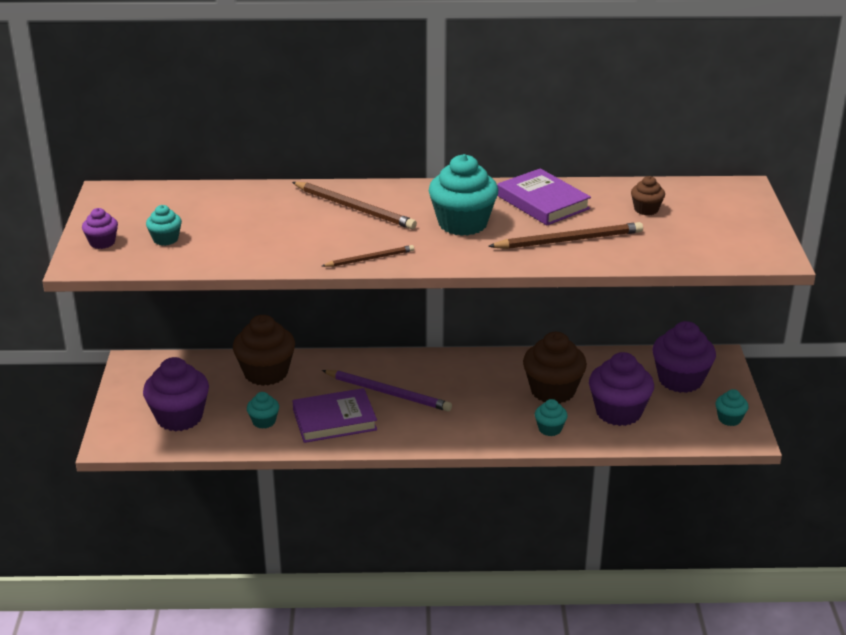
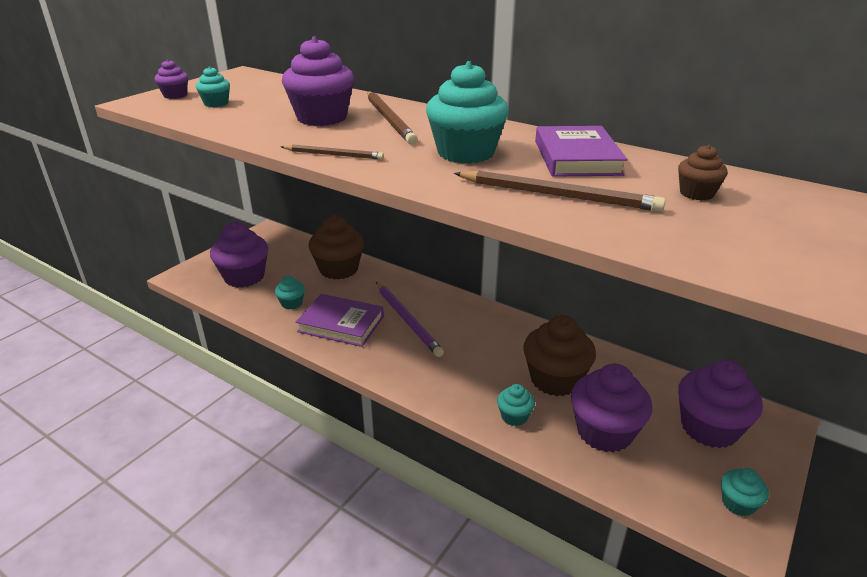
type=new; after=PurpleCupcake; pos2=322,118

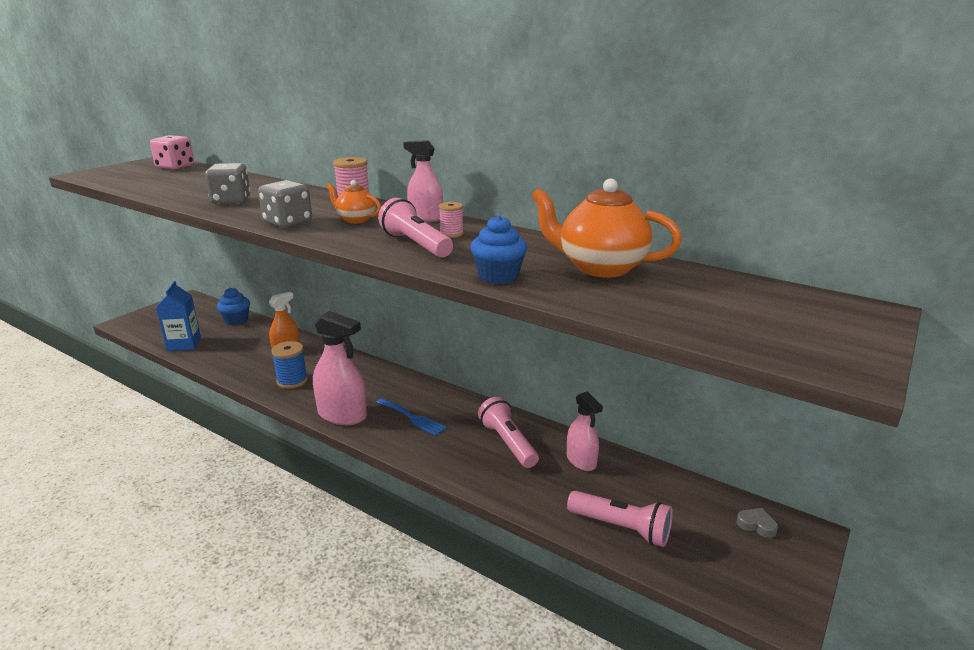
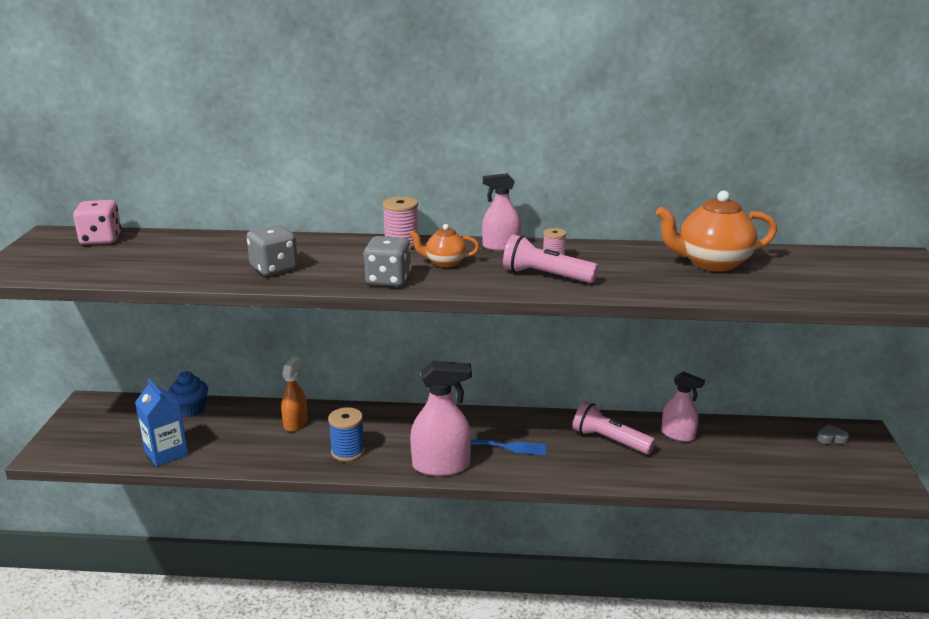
type=gone; before=BlueCupcake; pos1=498,276
type=gone; before=PinkFlashlight; pos1=621,528

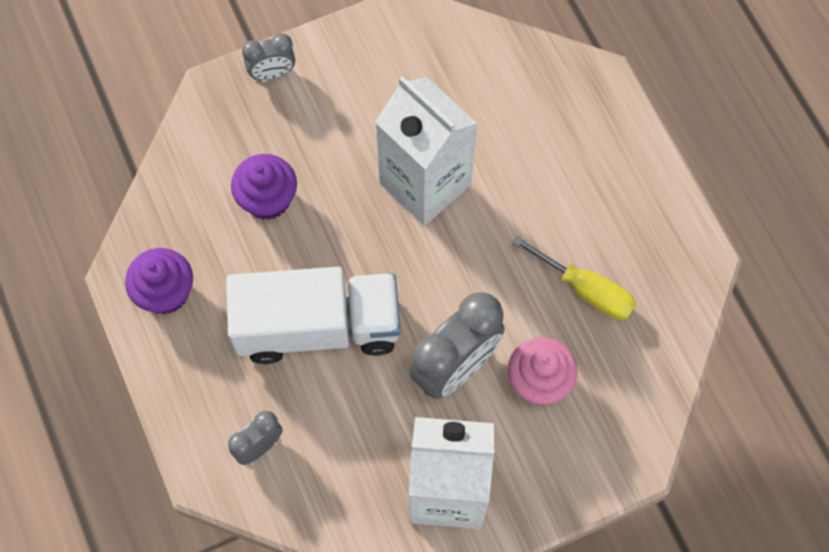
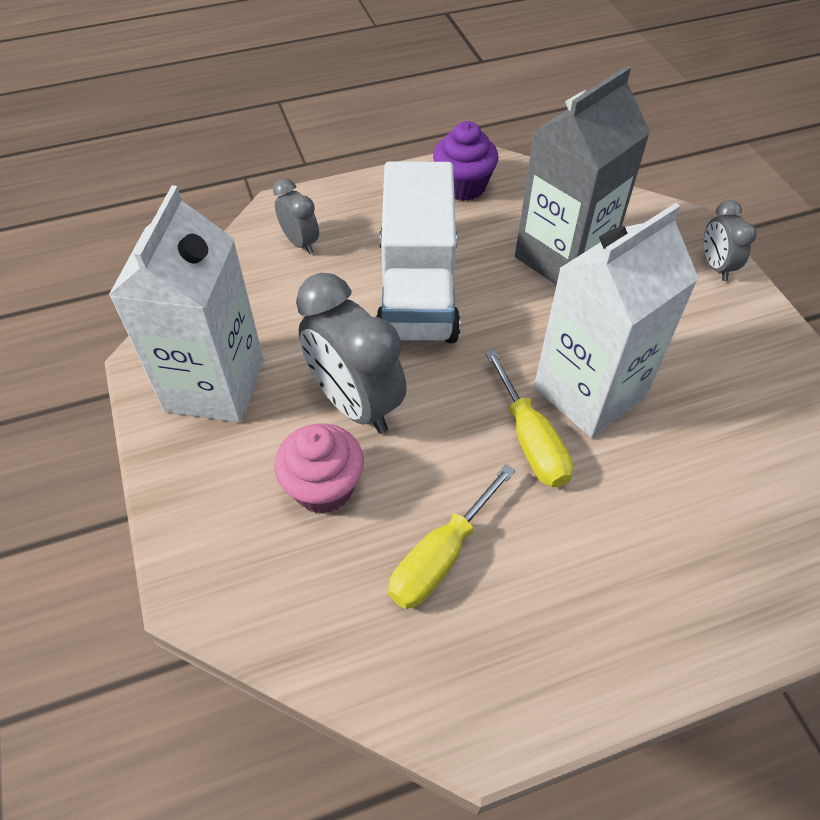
type=new; after=YellowScrewdriver; pos2=530,440
type=swapped; before=PurpleCupcake; after=GreyCarton; pos1=267,199; pos2=563,258

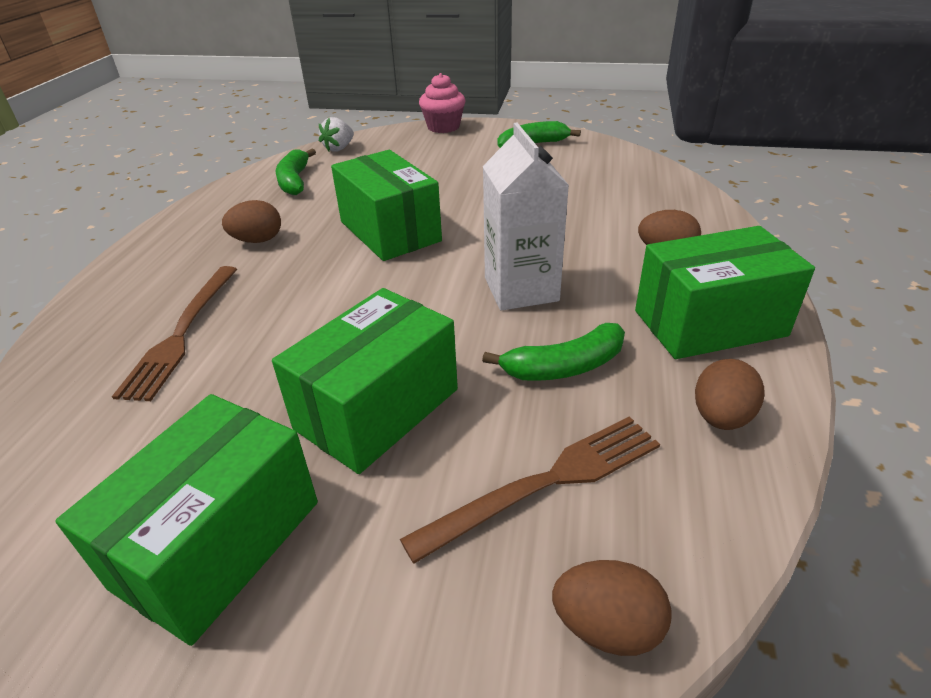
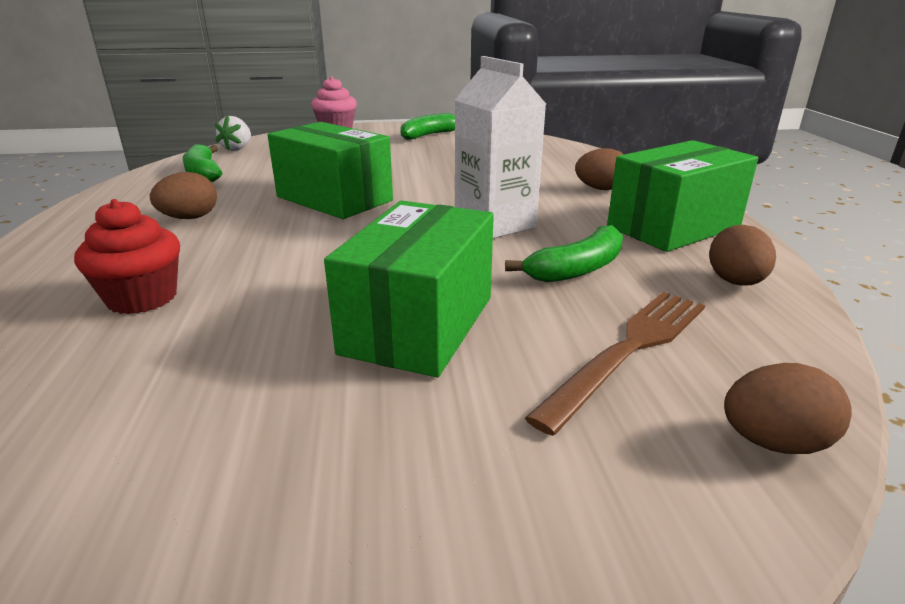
type=swapped; before=BrownFork; after=RedCupcake; pos1=182,333; pos2=142,298
type=gone; before=GreenBox; pos1=218,543

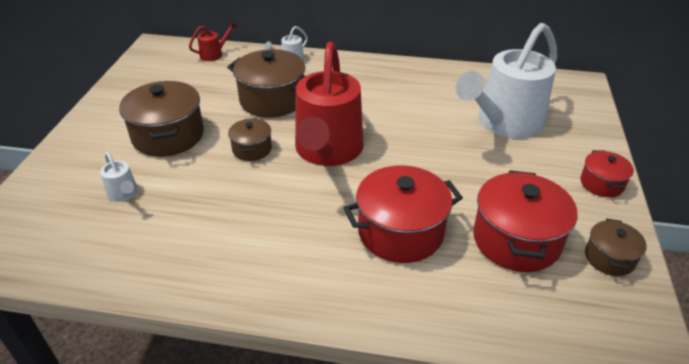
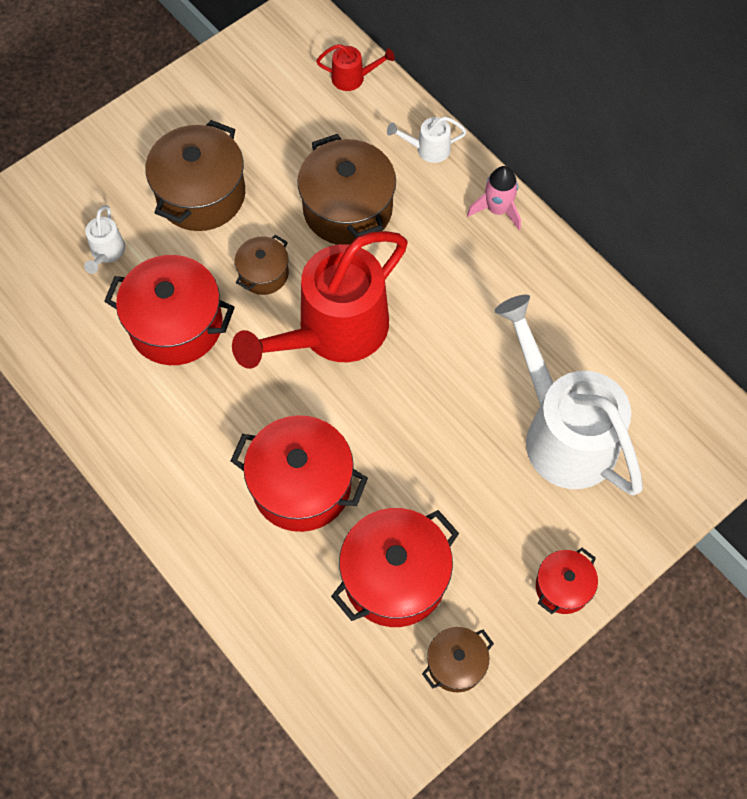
type=new; after=RedPot; pos2=176,325
type=new; after=PinkRocket; pos2=497,210
type=rotated; before=WhiteWateringCan; pos1=504,124; pos2=561,431; turn=60

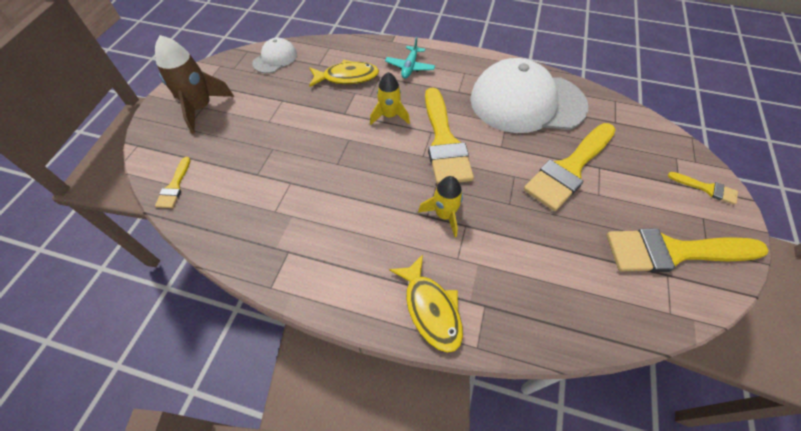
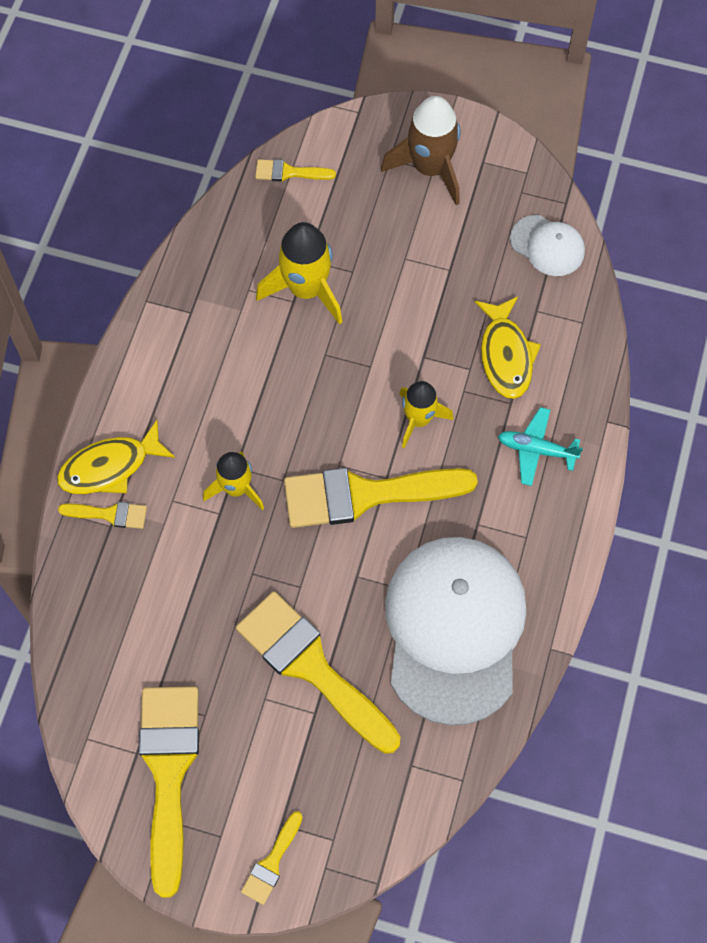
type=new; after=YellowBrush; pos2=109,514
type=new; after=YellowRocket; pos2=306,289

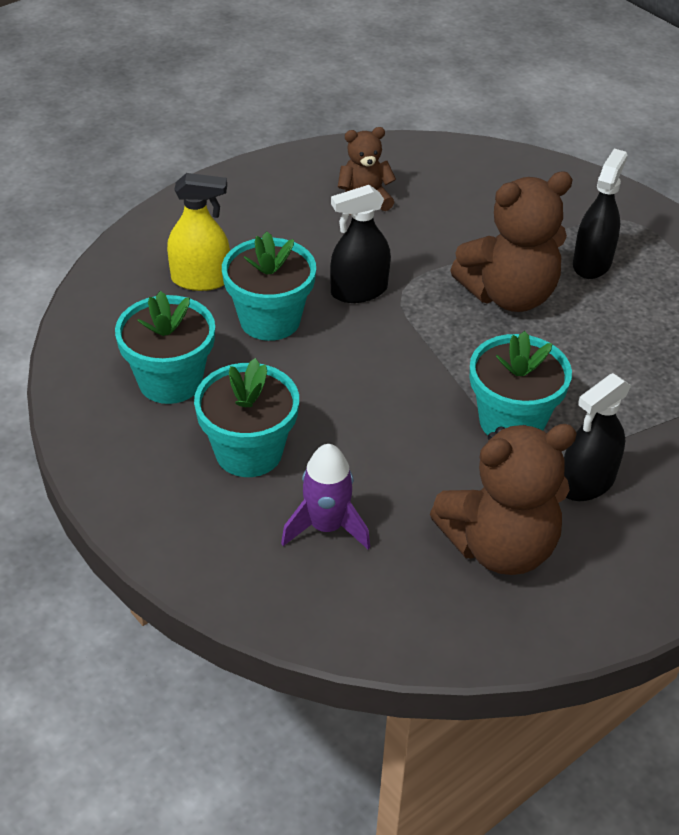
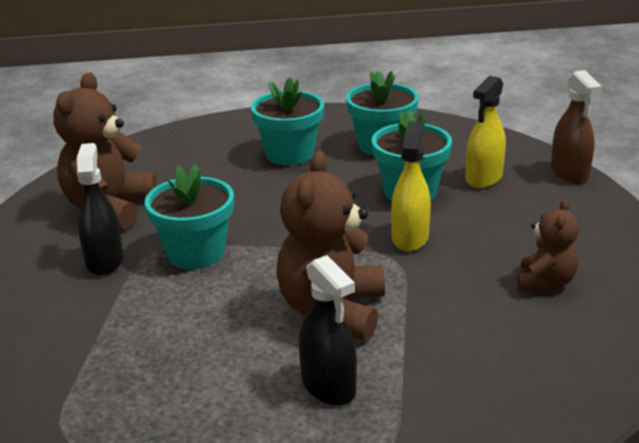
type=repainted; before=BlackSprayBottle; after=YellowSprayBottle; pos1=359,291; pos2=410,238
type=new; after=BrownSprayBottle; pos2=569,172
type=gone; before=PurpleRocket; pos1=326,527

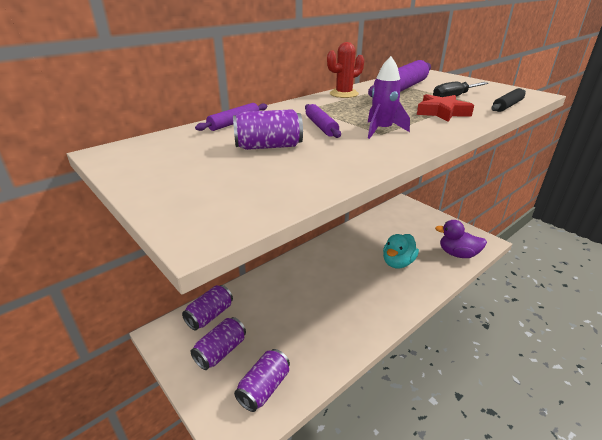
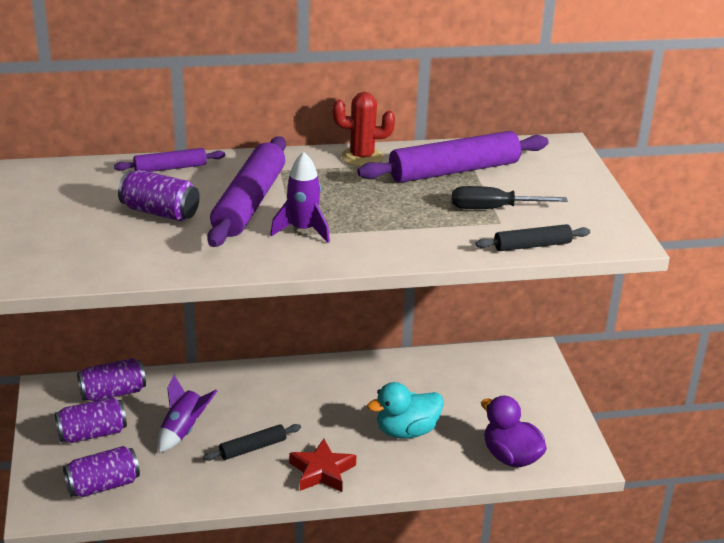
type=new; after=PurpleRocket; pos2=183,431
type=new; after=BlackRollingPin; pos2=253,448
type=scaled; before=PurpleRollingPin; pos1=321,126; pos2=249,203; scale=1.9
type=shifted; before=RedStar; pos1=442,112; pos2=322,471

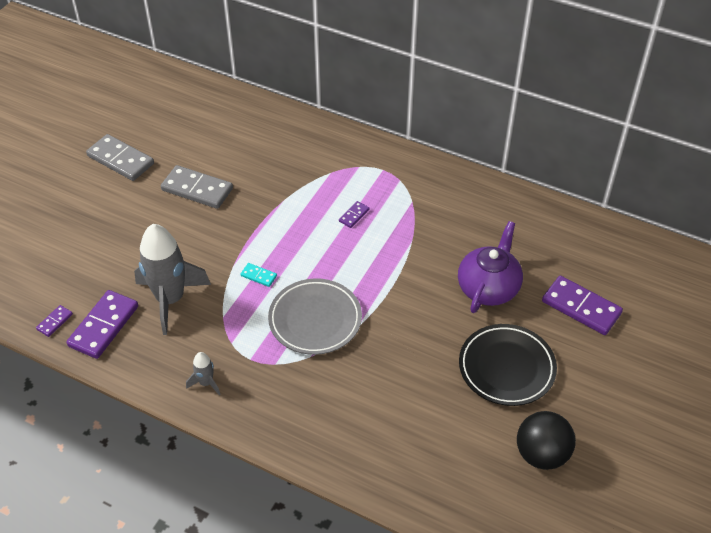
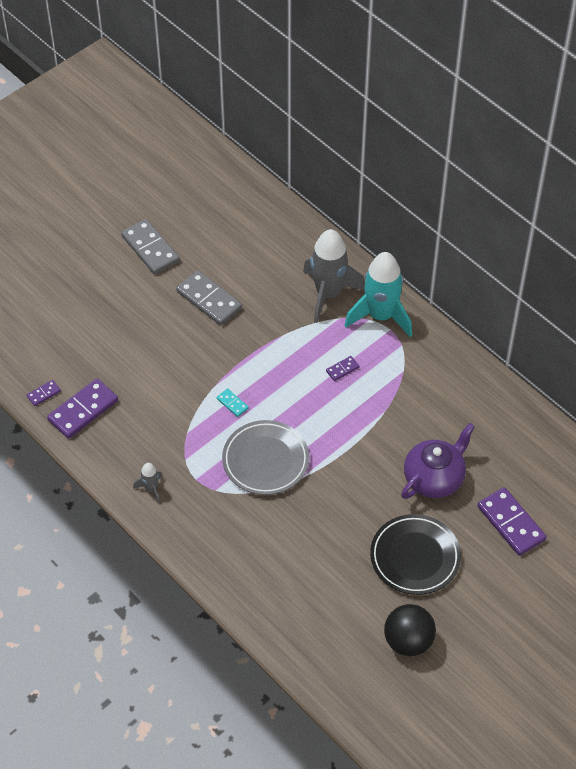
type=shifted; before=GreyRocket; pos1=170,299; pos2=328,294
type=new; after=TurquoiseRocket; pos2=381,316

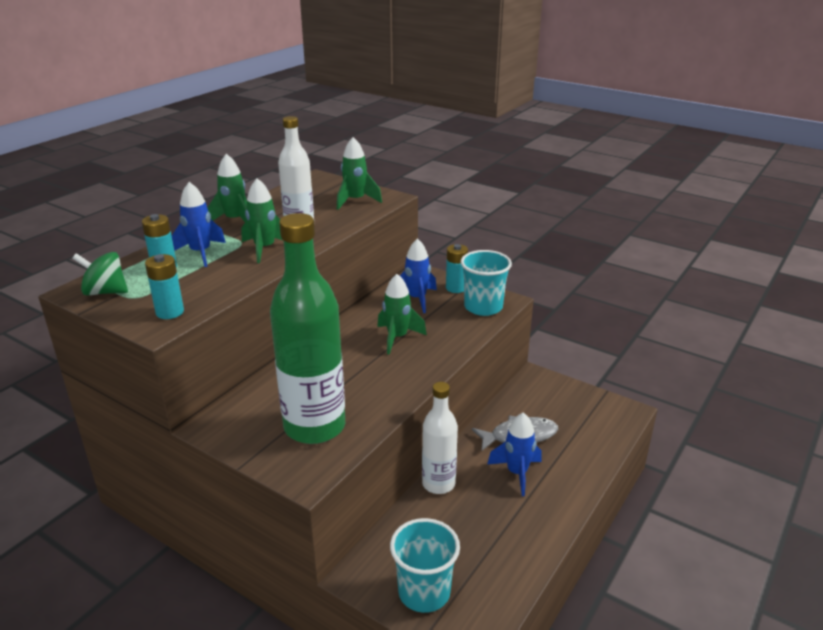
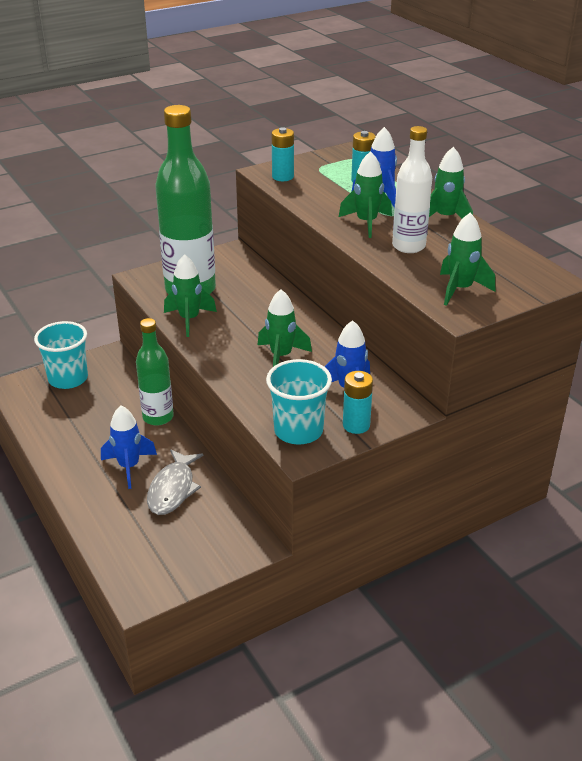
type=repainted; before=WhiteBottle; after=GreenBottle; pos1=438,484; pos2=158,417
type=new; after=GreenRocket; pos2=189,320
type=gone; before=GreenSpinningTop; pos1=105,292

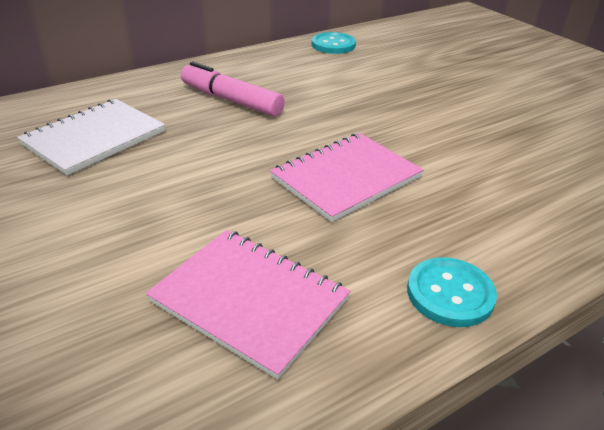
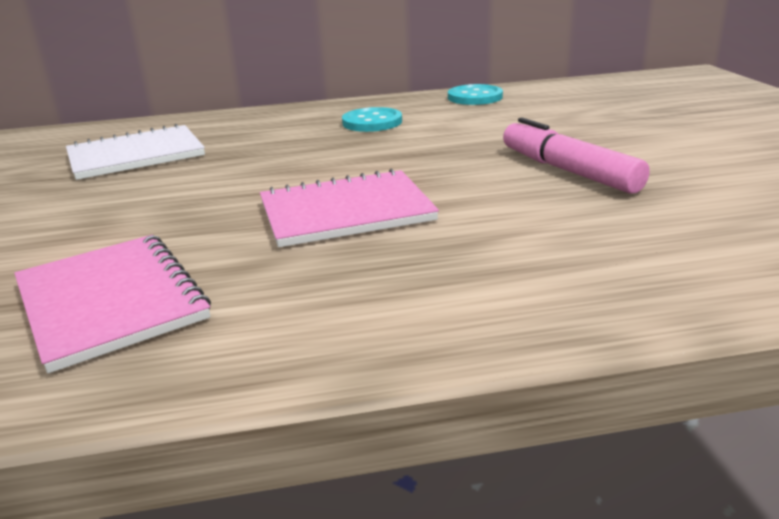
type=shifted; before=TurquoiseButton; pos1=450,294; pos2=372,122
type=shifted; before=PinkMarker; pos1=231,100; pos2=568,171

